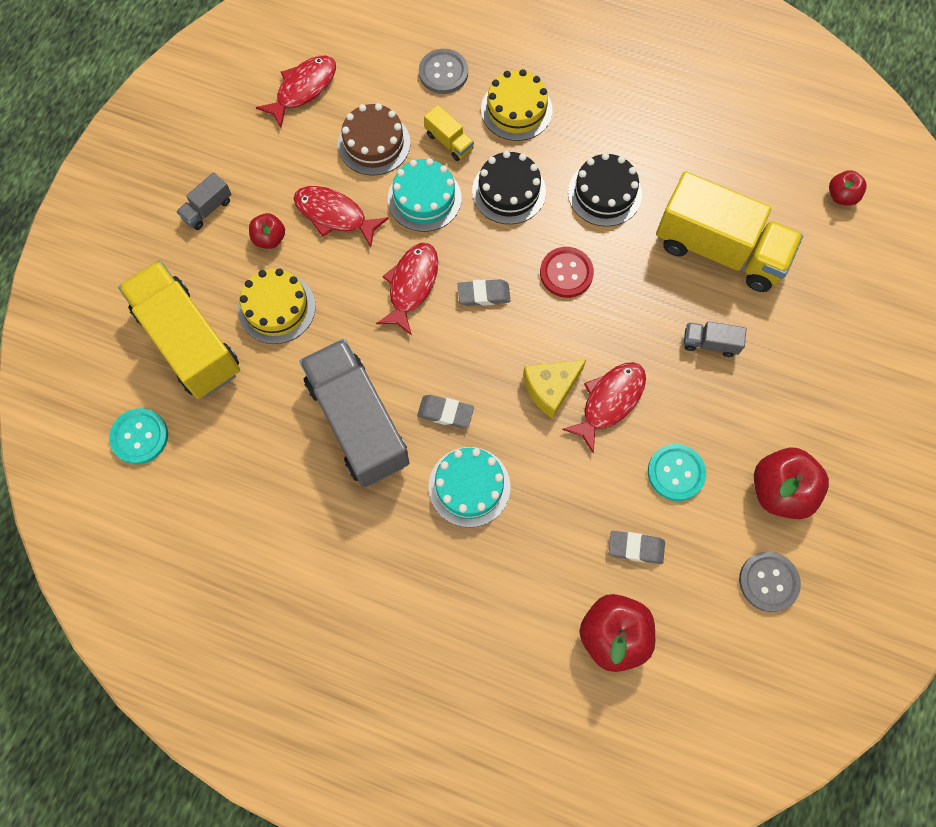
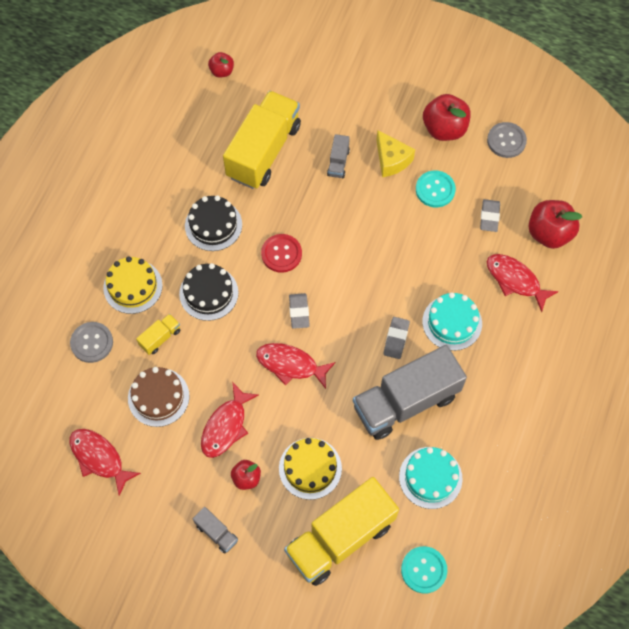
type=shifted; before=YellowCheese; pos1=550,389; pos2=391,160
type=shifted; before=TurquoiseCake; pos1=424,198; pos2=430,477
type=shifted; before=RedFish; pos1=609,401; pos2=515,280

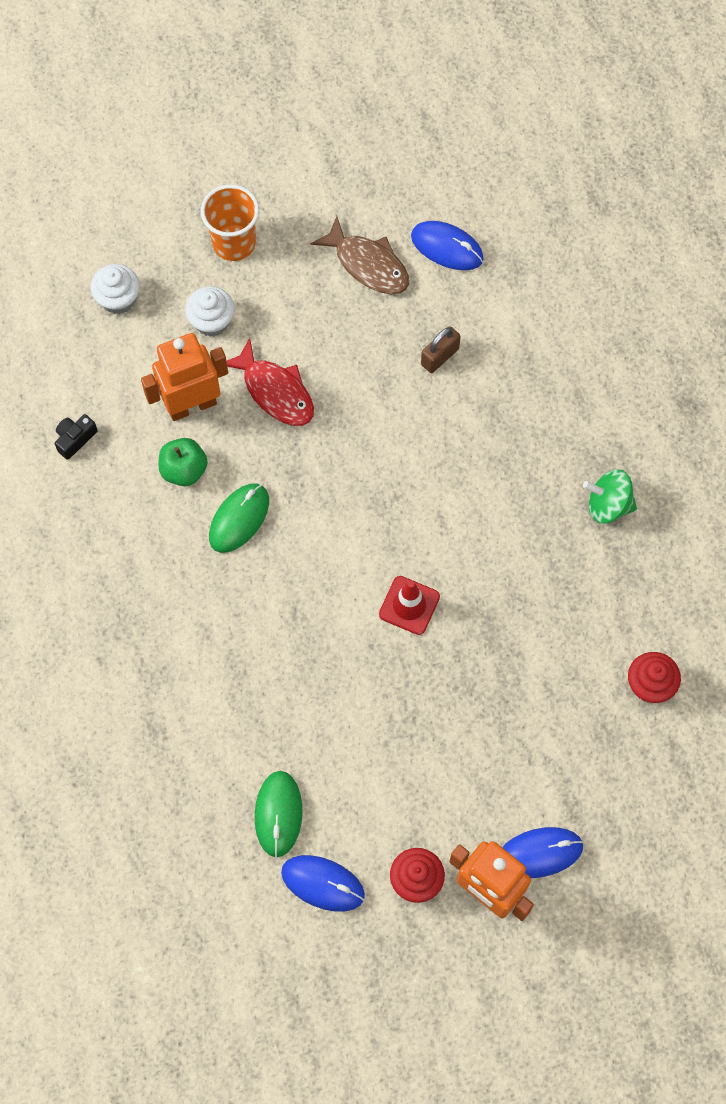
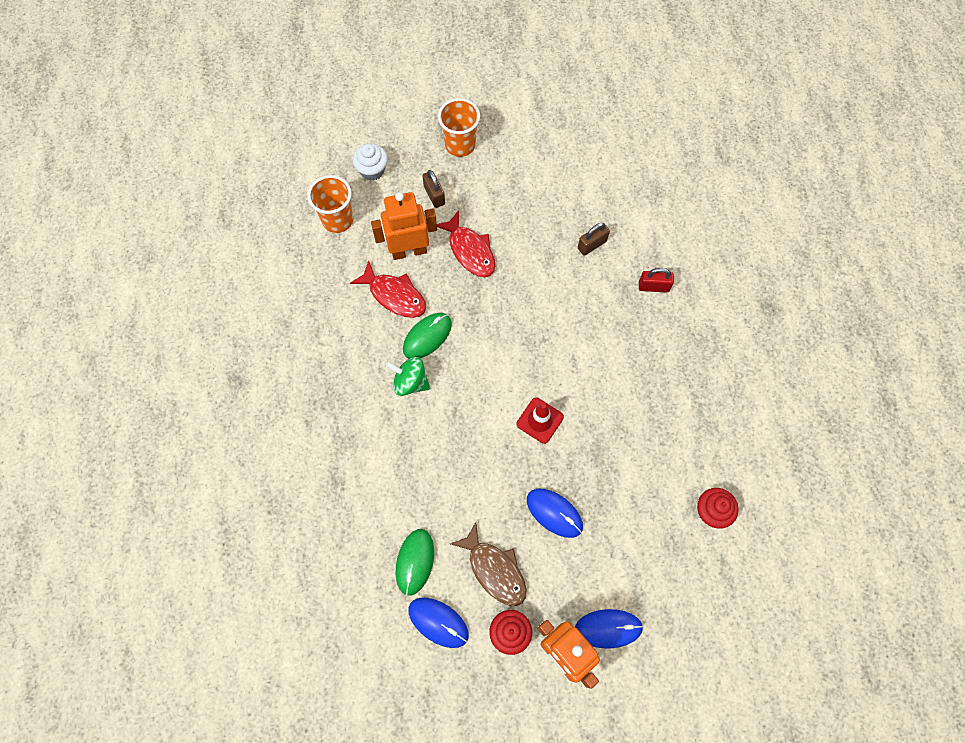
type=new; after=OrangeCup; pos2=337,220
type=swapped; before=GreenApple; after=RedFish; pos1=184,470; pos2=394,295
type=shifted; before=GreenSpinningTop; pos1=608,505; pos2=410,382
type=swapped; before=WhiteCupcake; after=BrownPadlock; pos1=212,321; pos2=434,195
type=shifted; before=BrownFish; pos1=368,264; pos2=494,570
type=shifted; before=BlueMouse; pos1=447,247; pos2=554,513
type=new; after=RedPadlock; pos2=653,287
type=gone; before=BlackCamera; pos1=75,439

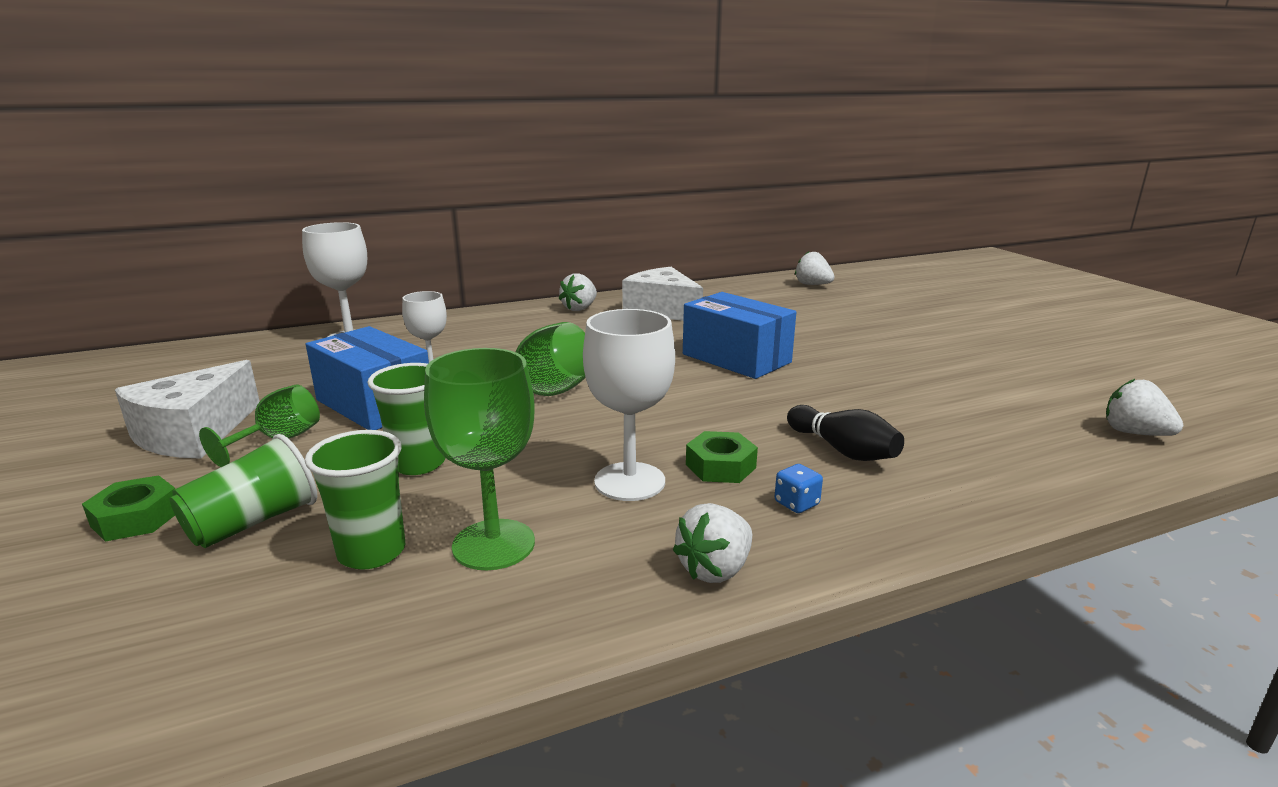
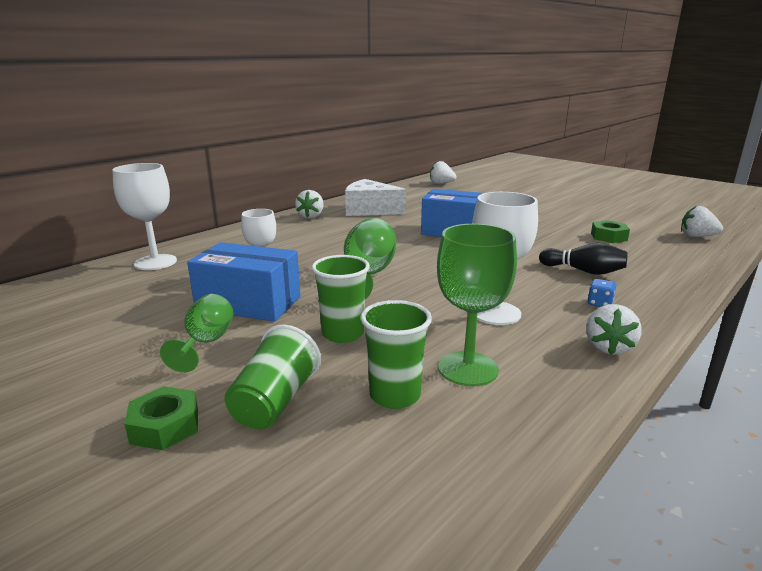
type=shifted; before=GreenNut; pos1=720,466; pos2=608,237
type=gone; before=WhiteCheese; pos1=194,433

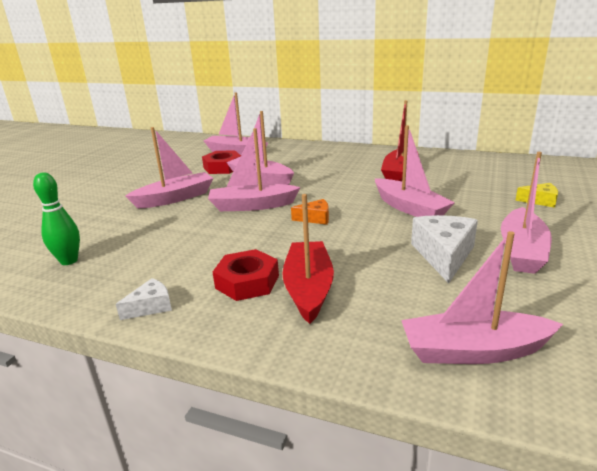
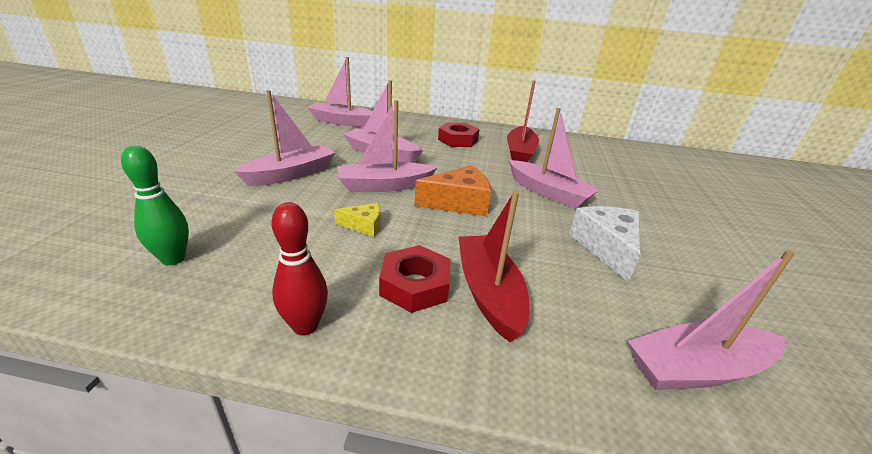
type=swapped; before=WhiteCheese; after=RedBowlingPin; pos1=151,307; pos2=305,326
type=shifted; before=YellowCheese; pos1=540,201; pos2=364,226
type=scaled; before=OrangeCheese; pos1=315,218; pos2=459,203; scale=1.8
type=shifted; before=RedNut; pos1=223,167; pos2=458,140
type=gone; before=PinkBoat; pos1=522,251

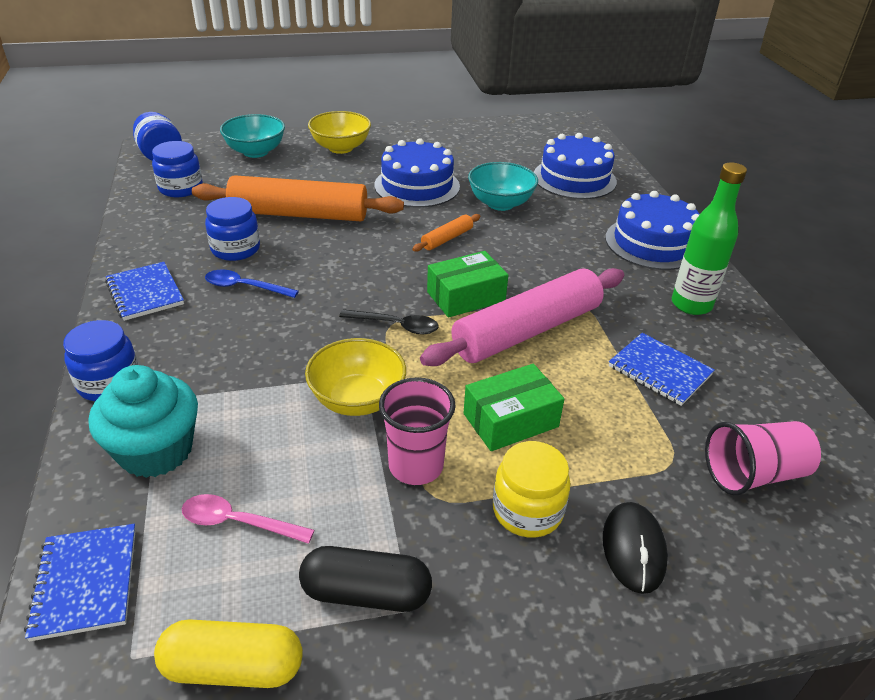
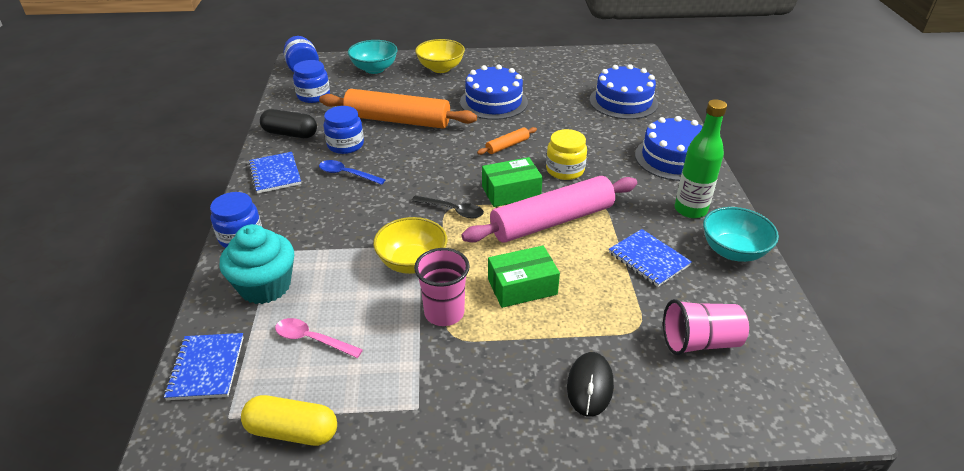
type=shifted; before=BlackCapsule; pos1=366,593; pos2=290,134
type=shifted; before=YellowJar; pos1=527,510; pos2=565,170
type=shifted; before=TurquoiseBowl; pos1=500,203; pos2=733,251

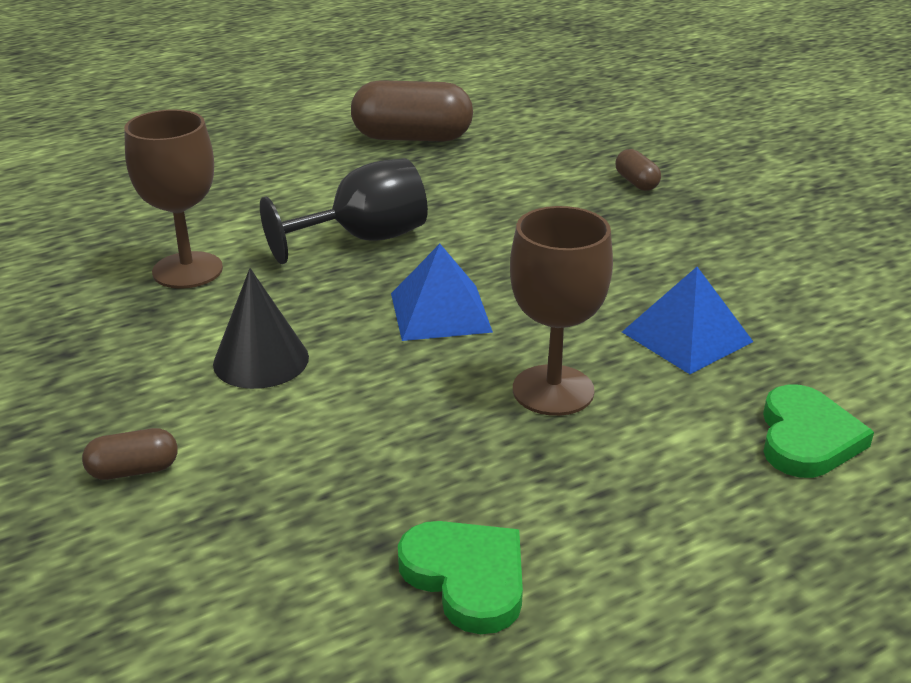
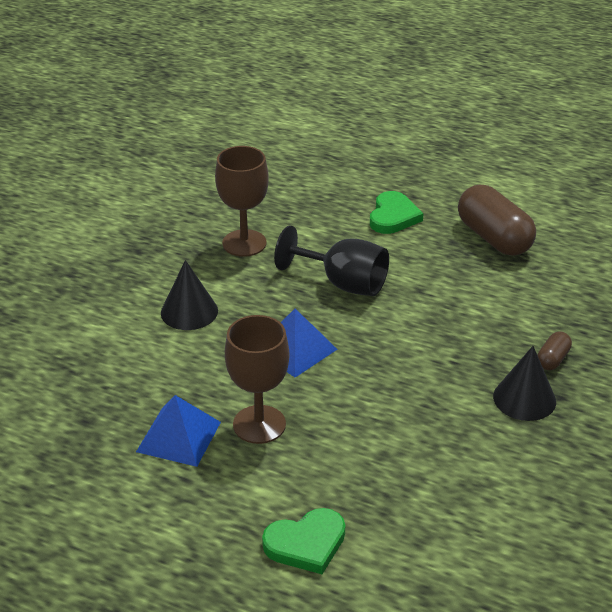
type=shifted; before=BluePyramid; pos1=687,337; pos2=178,436
type=shifted; before=GreenHeart; pos1=467,577; pos2=393,216
type=new; after=BlackCone; pos2=524,398
type=gone; before=BrownCapsule; pos1=134,470

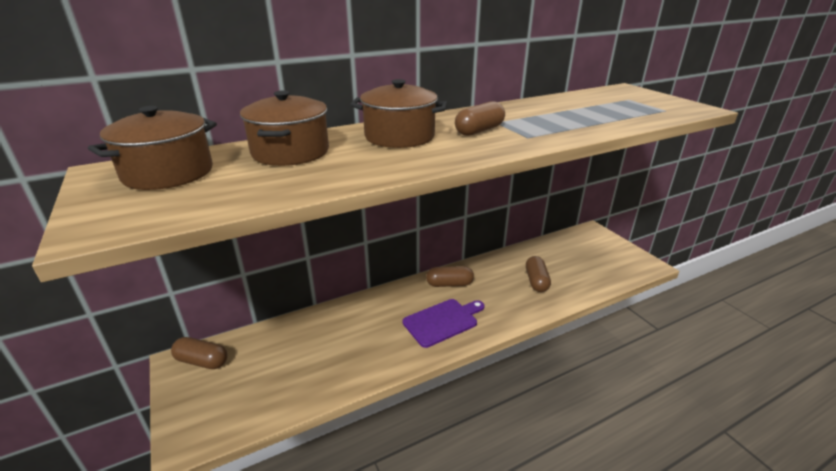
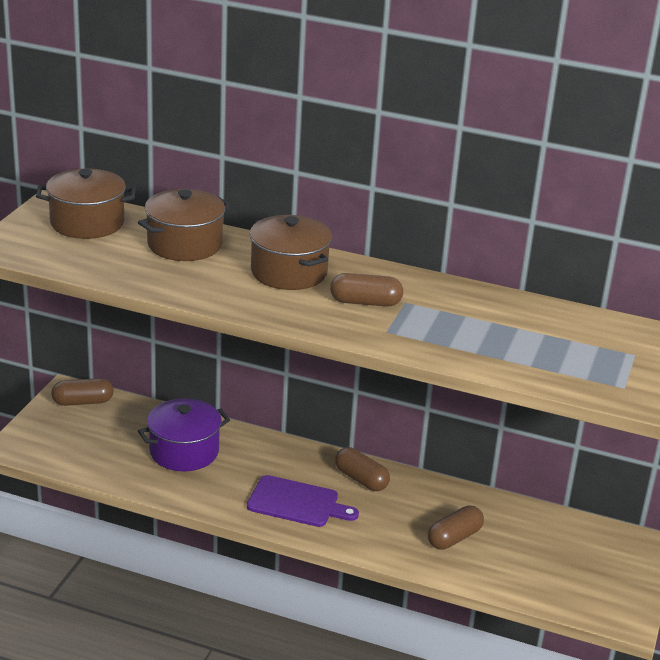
type=rotated; before=BrownCapsule; pos1=202,361; pos2=83,402; turn=-75
type=new; after=PurplePot; pos2=184,451

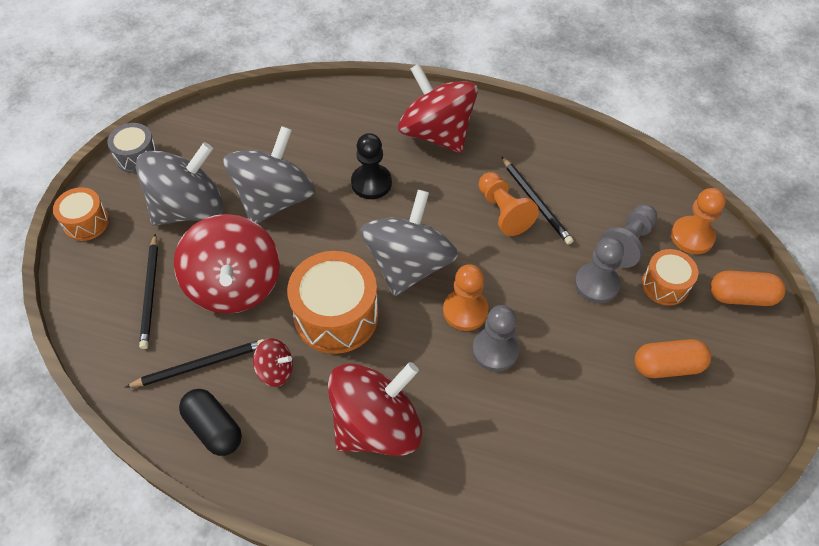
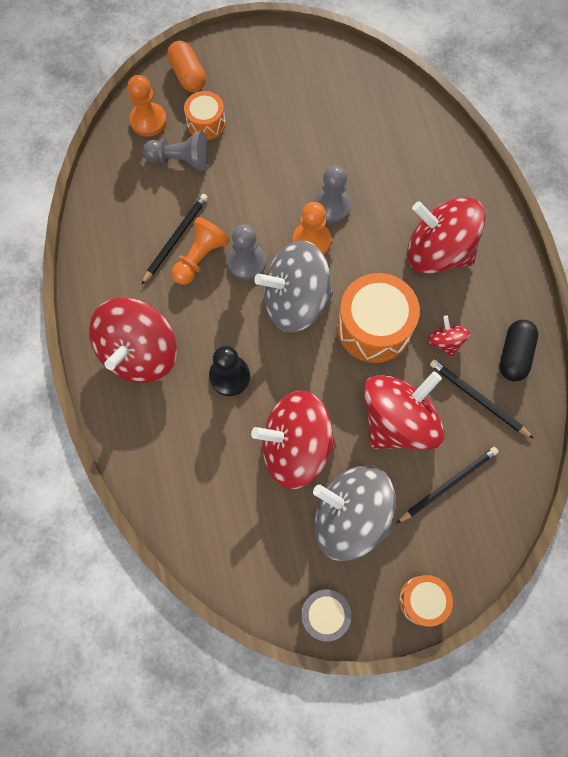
type=shifted; before=GreyPawn; pos1=596,284; pos2=246,262
type=repainted; before=GreySpinningTop; after=RedSpinningTop; pos1=275,199; pos2=295,447
type=gone; before=OrangeCapsule; pos1=667,366

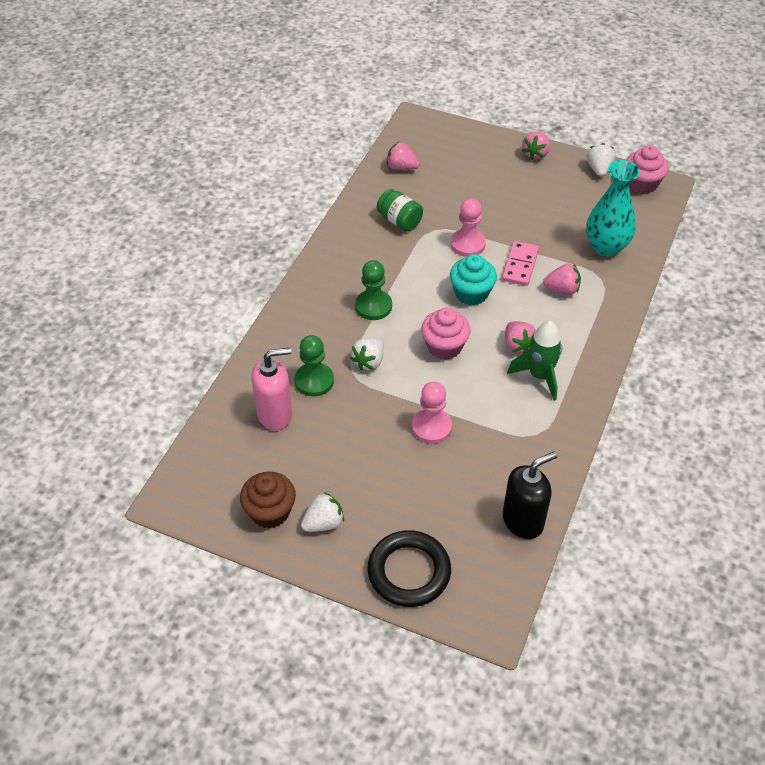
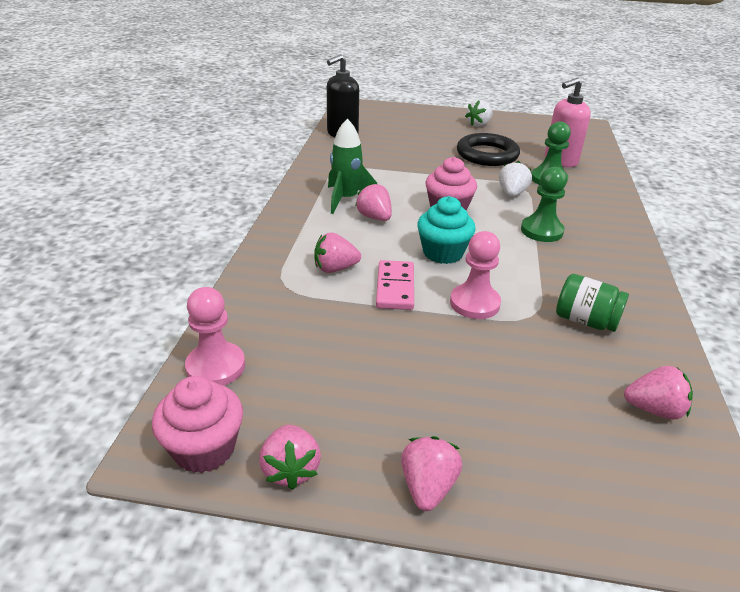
type=shifted; before=PinkPawn; pos1=431,427; pos2=216,366
type=repainted; before=WhiteStrawberry; after=PinkStrawberry; pos1=599,169; pos2=290,469
type=shifted; before=BlackRing; pos1=409,572; pos2=487,155
type=gone; before=BrownCupcake; pos1=270,512
type=gone; before=TurquoiseVase; pos1=606,247

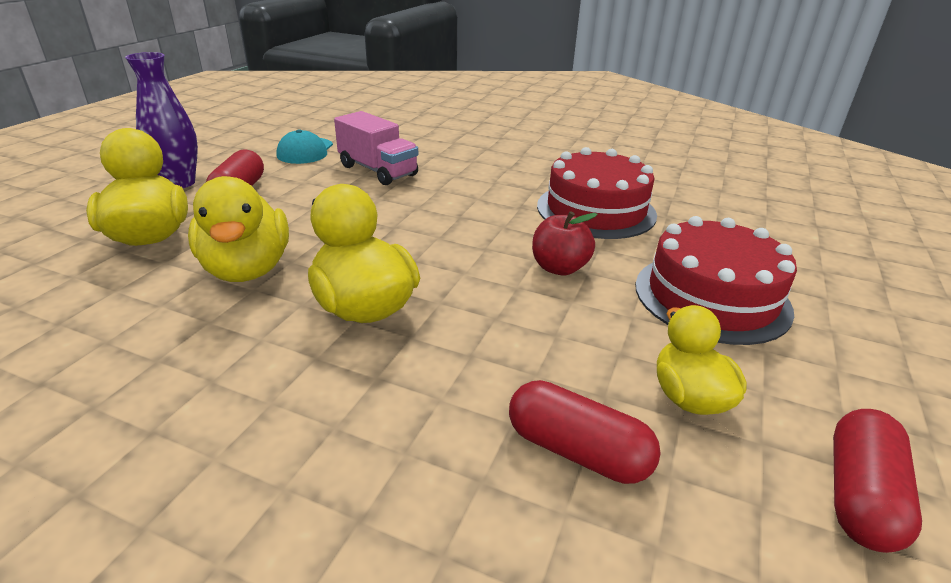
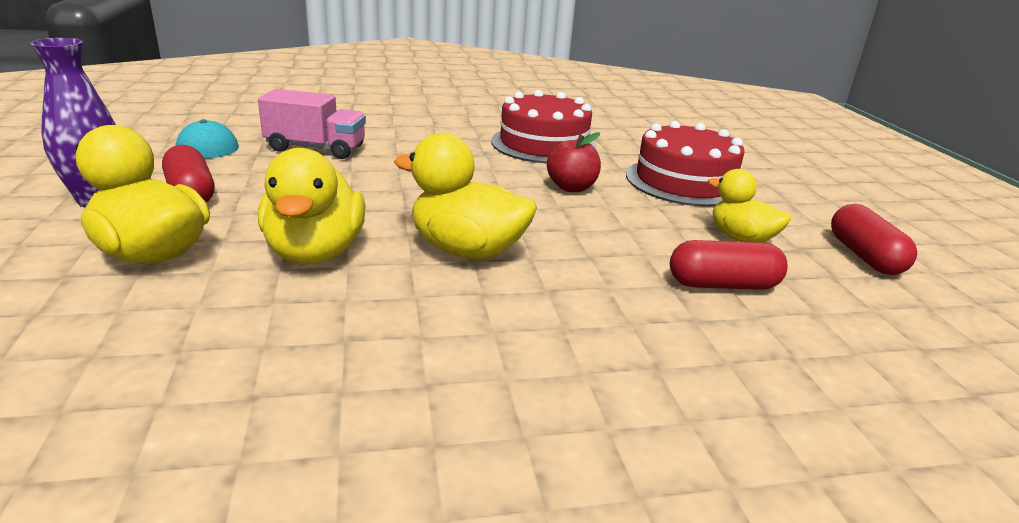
type=rotated; before=YellowDuck; pos1=247,269; pos2=315,252; turn=45

